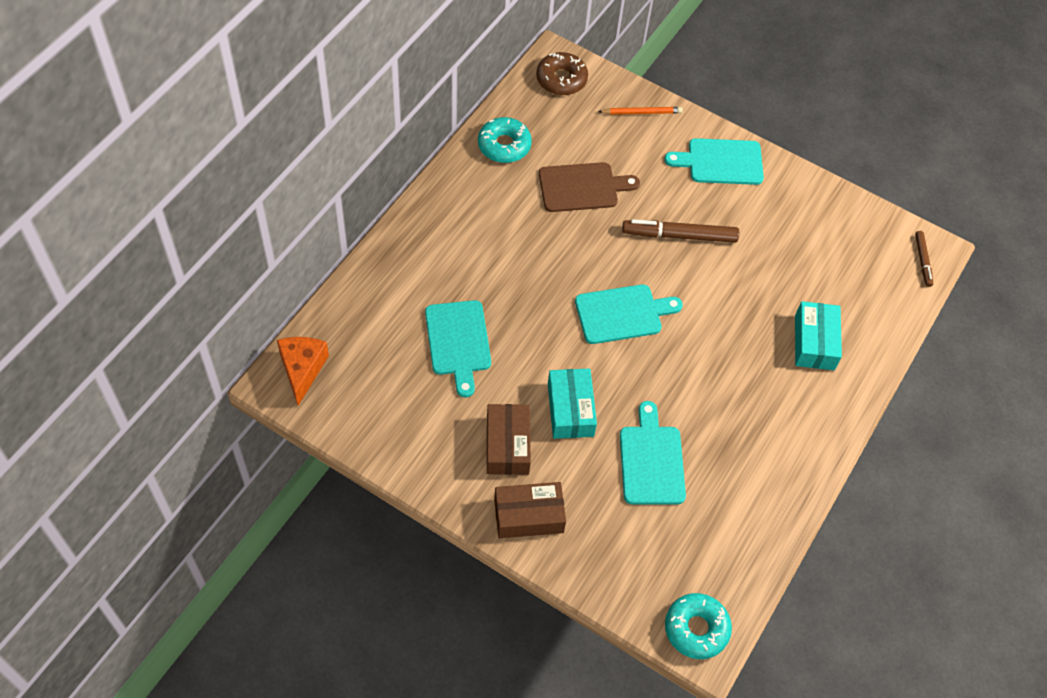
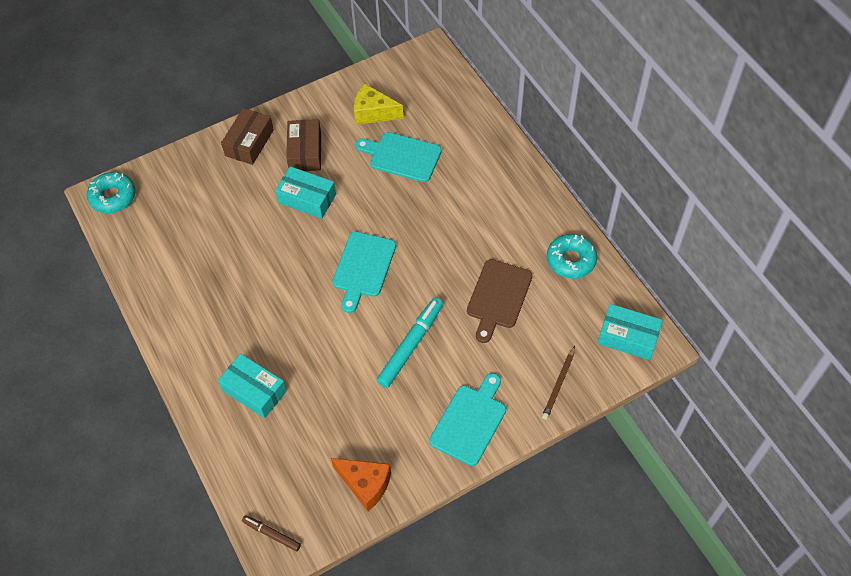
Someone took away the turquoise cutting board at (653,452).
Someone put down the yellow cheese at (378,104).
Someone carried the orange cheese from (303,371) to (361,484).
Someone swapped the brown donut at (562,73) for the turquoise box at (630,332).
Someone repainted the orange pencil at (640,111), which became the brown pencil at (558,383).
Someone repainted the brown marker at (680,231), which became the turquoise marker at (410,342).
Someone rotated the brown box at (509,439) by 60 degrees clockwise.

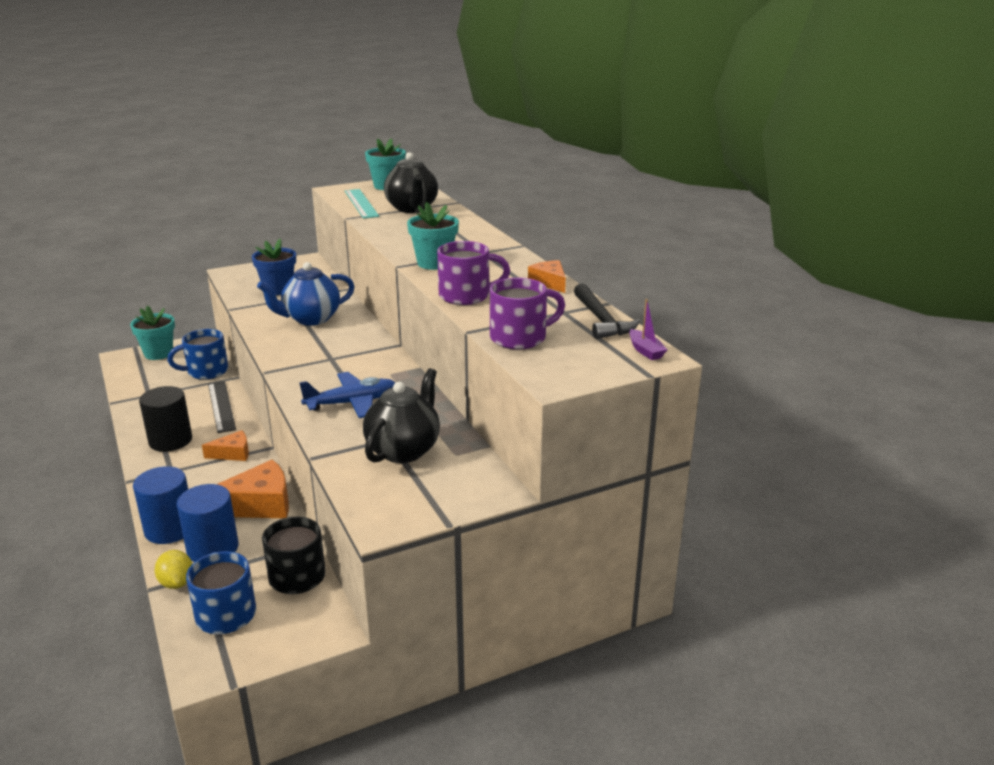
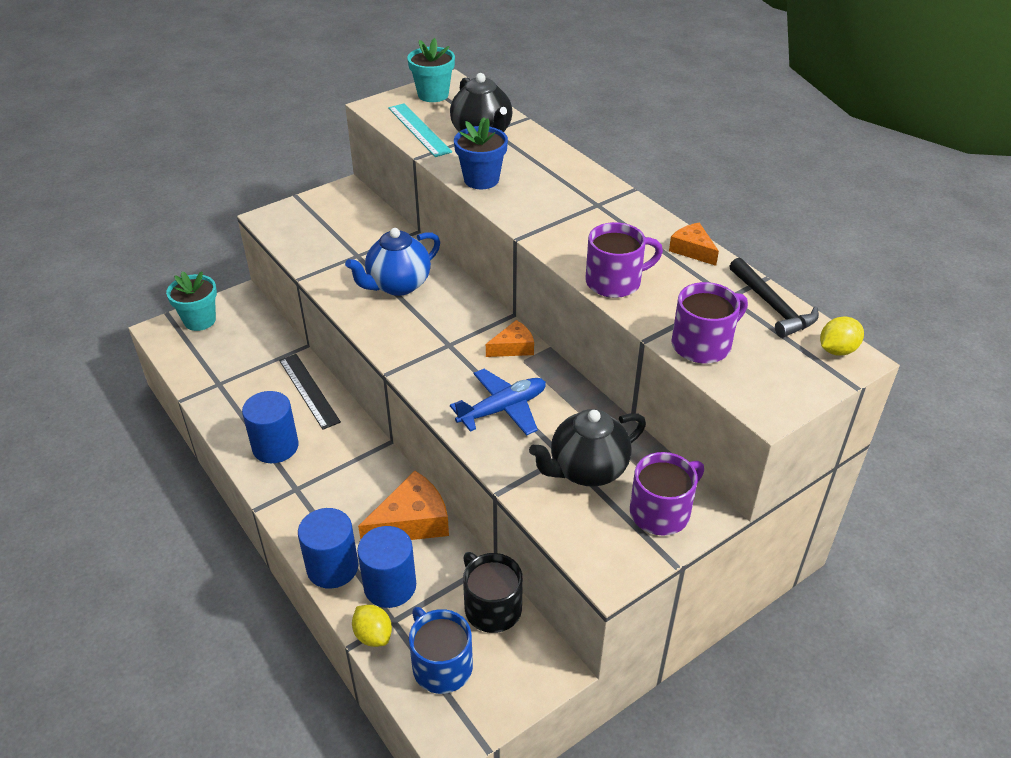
Someone took away the blue mug at (197,354).
Someone took away the turquoise flower pot at (433,236).
Someone put down the purple mug at (667,494).
Someone carried the orange cheese from (225,445) to (510,338).
Someone carried the blue flower pot from (274,267) to (481,153).
Someone swapped the purple boat at (648,329) for the yellow lemon at (842,336).
Someone repainted the black cylinder at (165,419), which became the blue cylinder at (270,427).
Someone rotated the black teapot at (401,415) by 135 degrees counterclockwise.

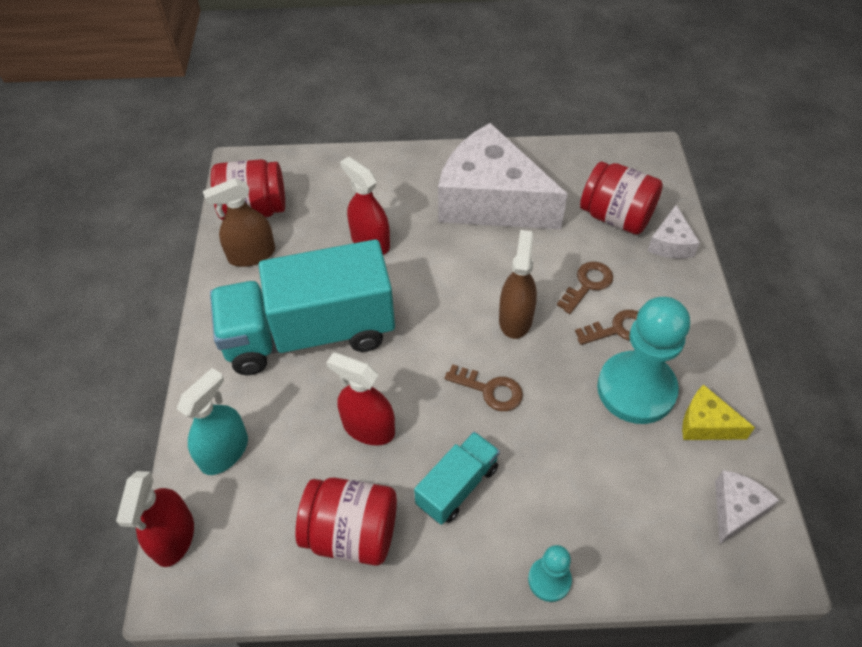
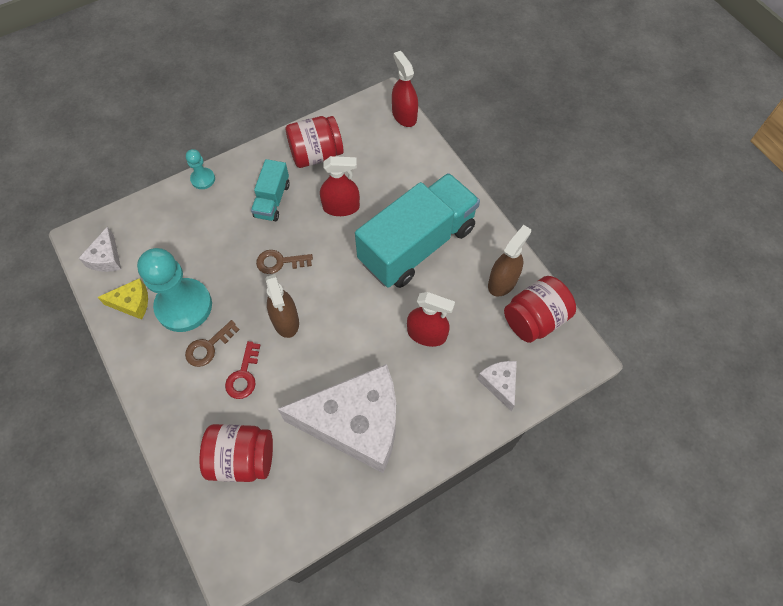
Someone took away the turquoise spray bottle at (212,421).
Someone carried the white cheese from (674,232) to (497,386).
Someone repainted the brown key at (585,288), which became the red key at (243,370).

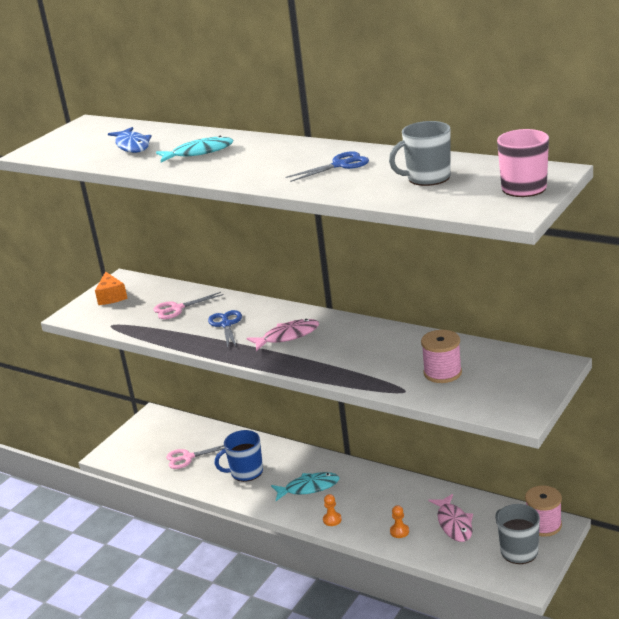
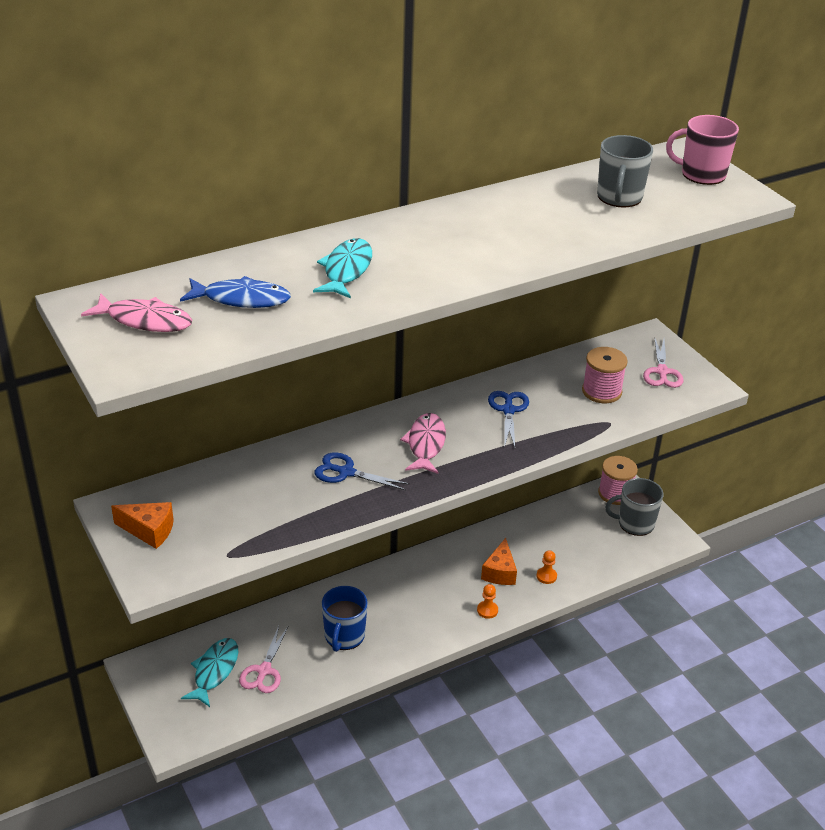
Someone put down the orange cheese at (499,561).
Someone carried the pink scissors from (188,305) to (663,362).
Someone carried the turquoise fish from (305,486) to (209,672).
Someone carried the blue scissors from (327,166) to (508,419).
Someone carried the pink fish from (451,518) to (136,312).

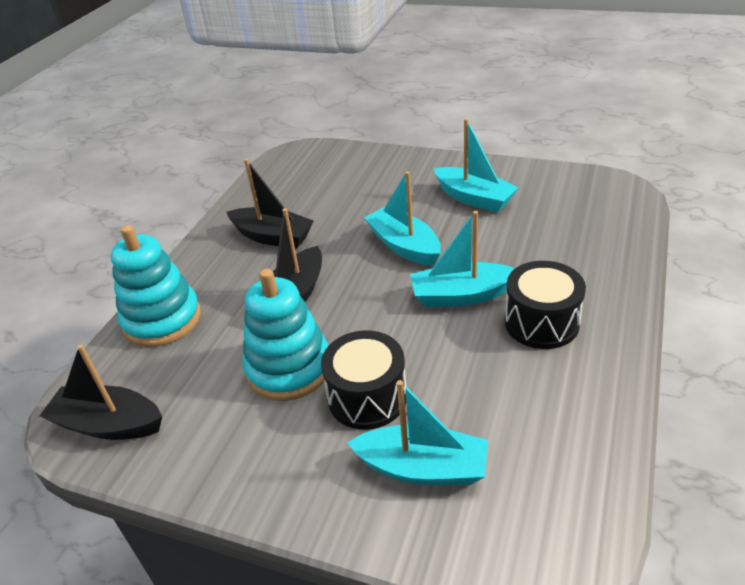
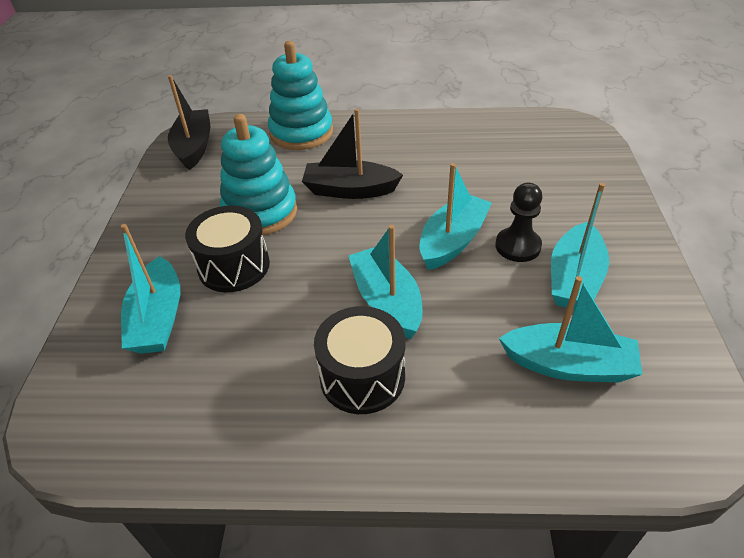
Someone took away the black boat at (270,203).
Someone put down the black pawn at (519,222).
Someone put down the turquoise boat at (570,329).

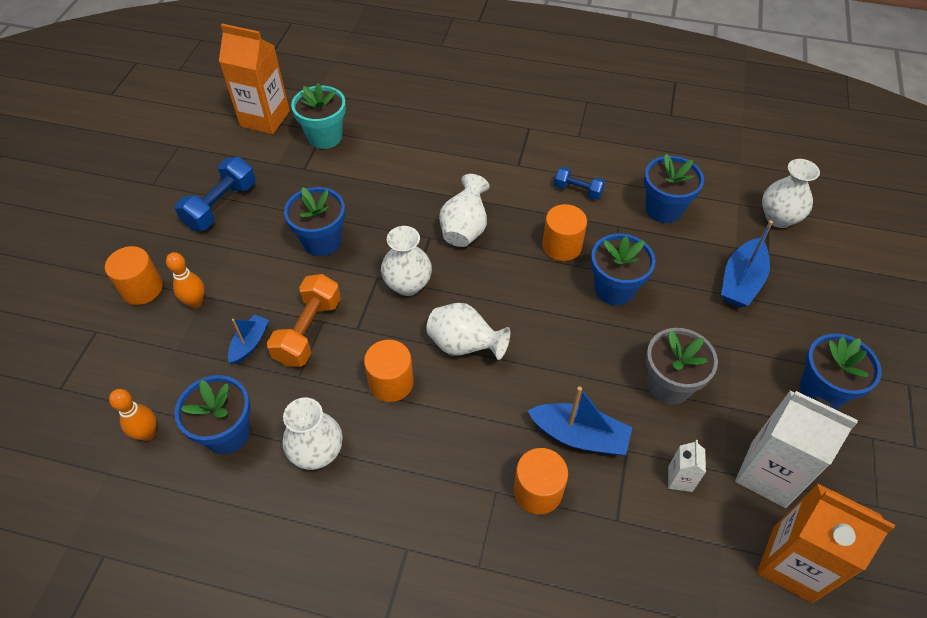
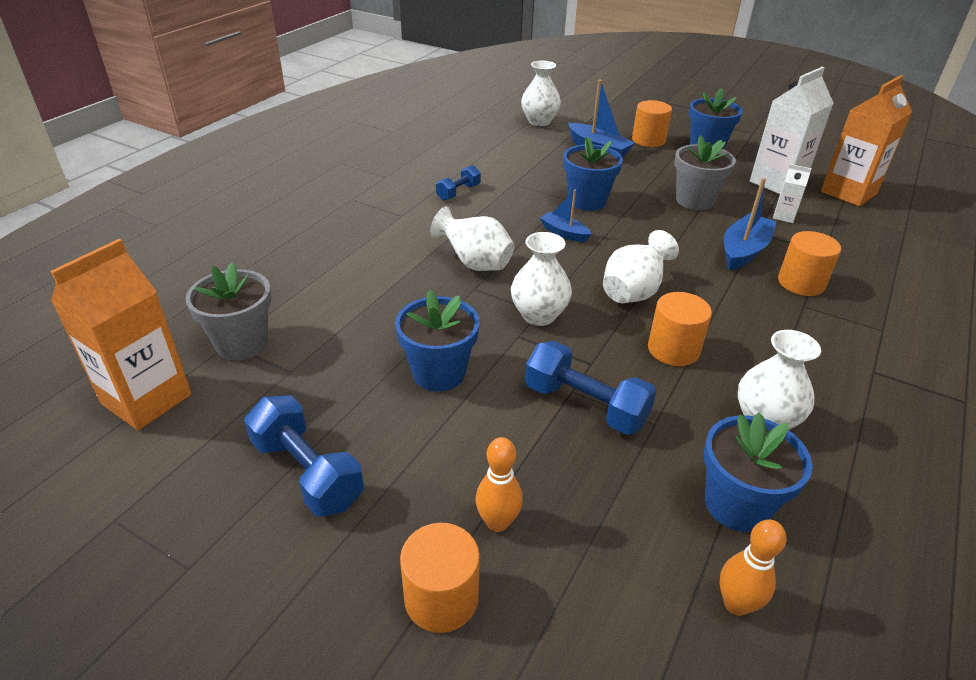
Someone took away the blue flower pot at (674,188).
Someone carried the blue boat from (248,339) to (565,215).
Someone carried the orange cylinder from (565,232) to (652,123).
Someone repainted the orange dumbbell at (304,320), which became the blue dumbbell at (590,388).
Someone repainted the turquoise flower pot at (318,116), which became the grey flower pot at (228,311).

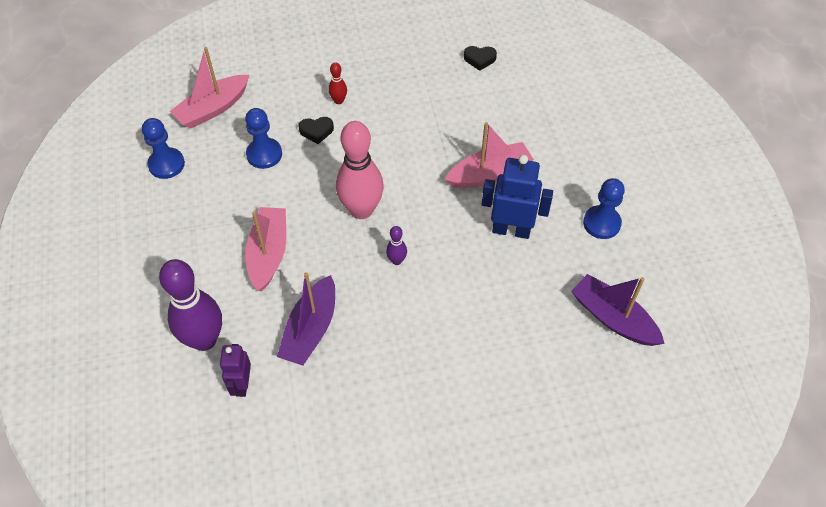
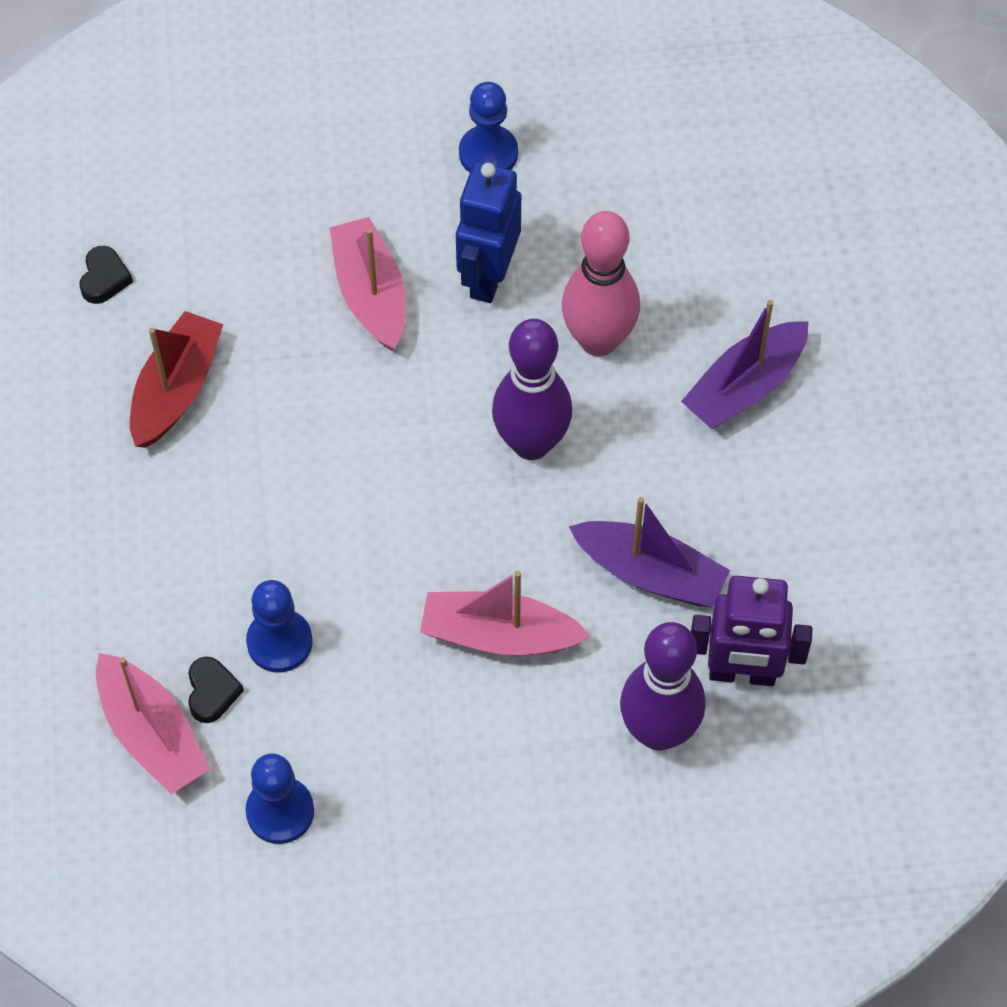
Someone took away the red bowling pin at (338,83).
Someone put down the red boat at (176,379).
Someone carried the black heart from (316,130) to (216,690).
Someone carried the pink bowling pin from (360,170) to (601,283).
Someone carried the purple boat from (618,310) to (745,364).
Someone scaled the purple robot at (235,370) by 1.61.
Someone scaled the purple bowling pin at (396,245) by 2.29.

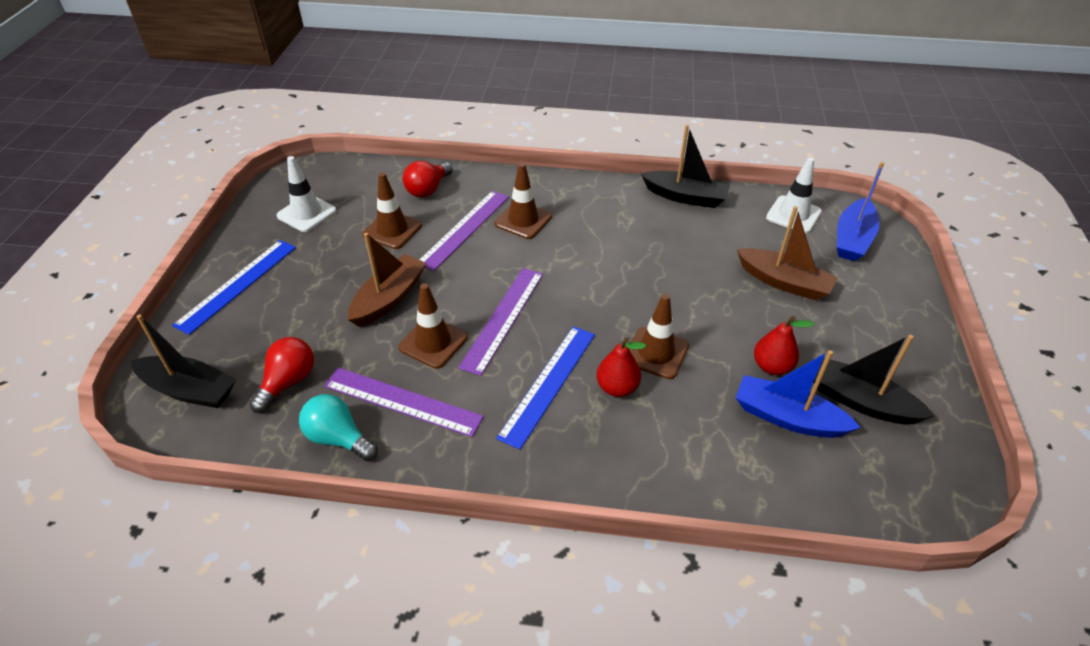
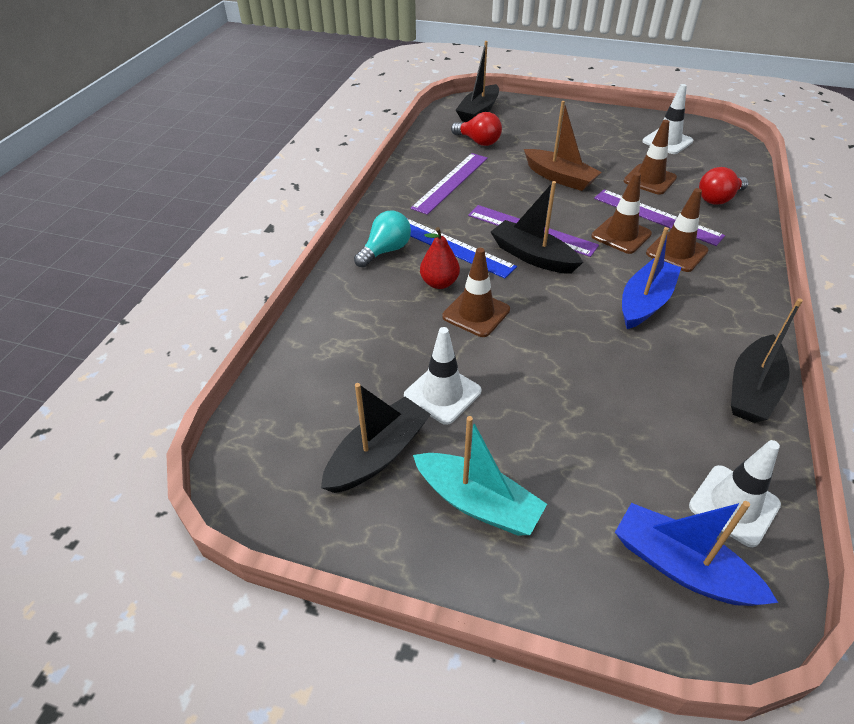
Someone took away the blue ruler at (234,287).
Someone took away the brown boat at (787,253).
Someone put down the turquoise boat at (480,475).
Someone put down the black boat at (537,227).
Someone carried the turquoise light bulb from (338,427) to (382,239).
Someone carried the brown traffic cone from (433,326) to (621,213).
Someone carried the blue boat from (798,394) to (651,278).
Someone swapped the red pear at (784,345) for the white traffic cone at (443,376).
Someone rotated the red light bulb at (428,179) by 75 degrees counterclockwise.

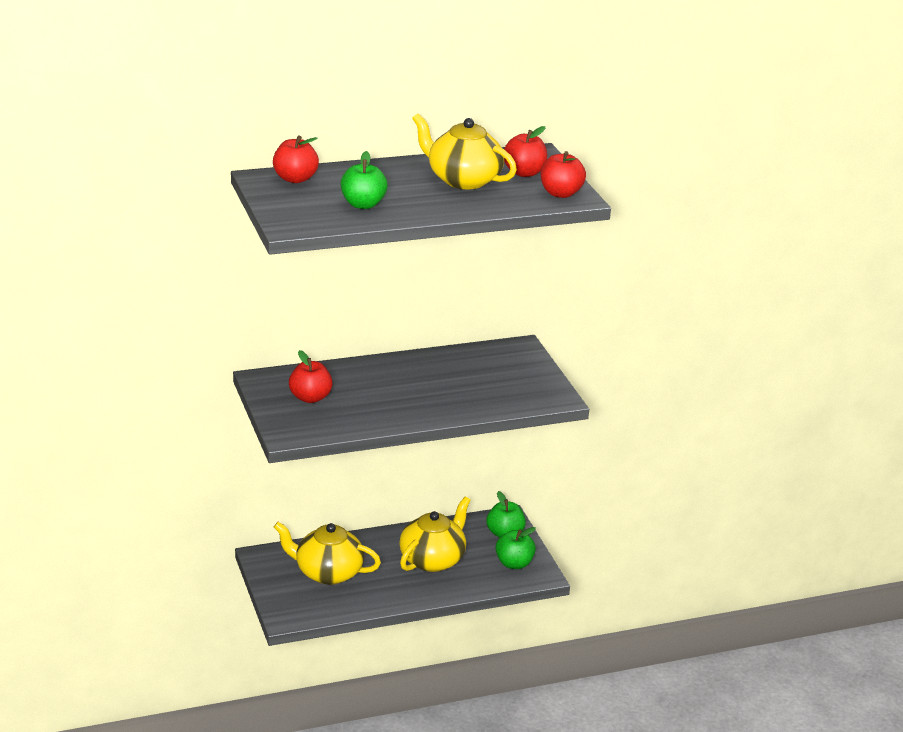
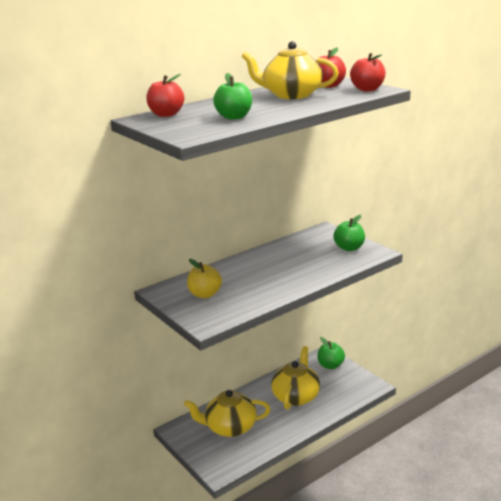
Someone carried the green apple from (515,548) to (349,233).
Someone repainted the red apple at (311,376), which became the yellow apple at (204,278).

